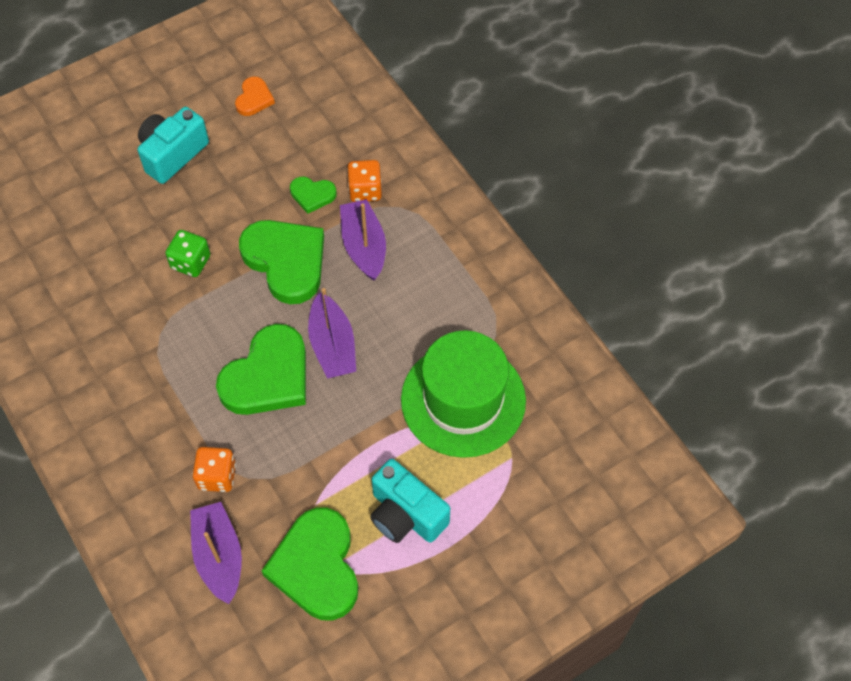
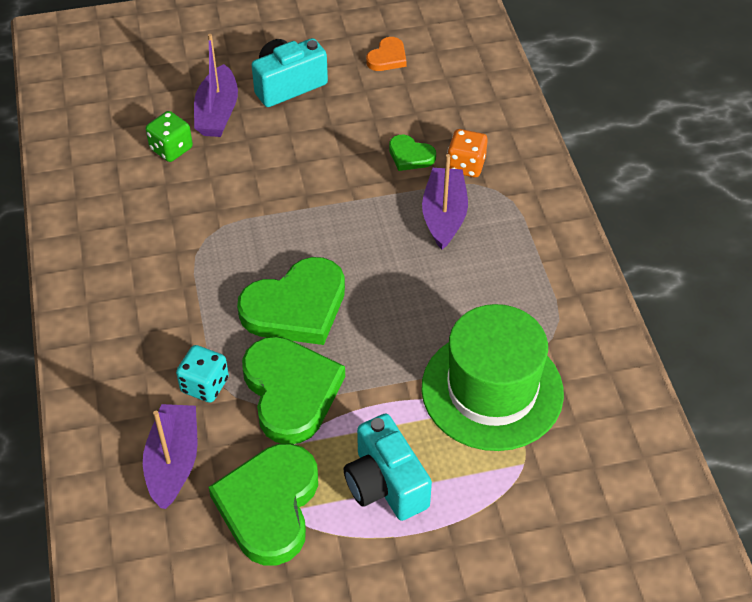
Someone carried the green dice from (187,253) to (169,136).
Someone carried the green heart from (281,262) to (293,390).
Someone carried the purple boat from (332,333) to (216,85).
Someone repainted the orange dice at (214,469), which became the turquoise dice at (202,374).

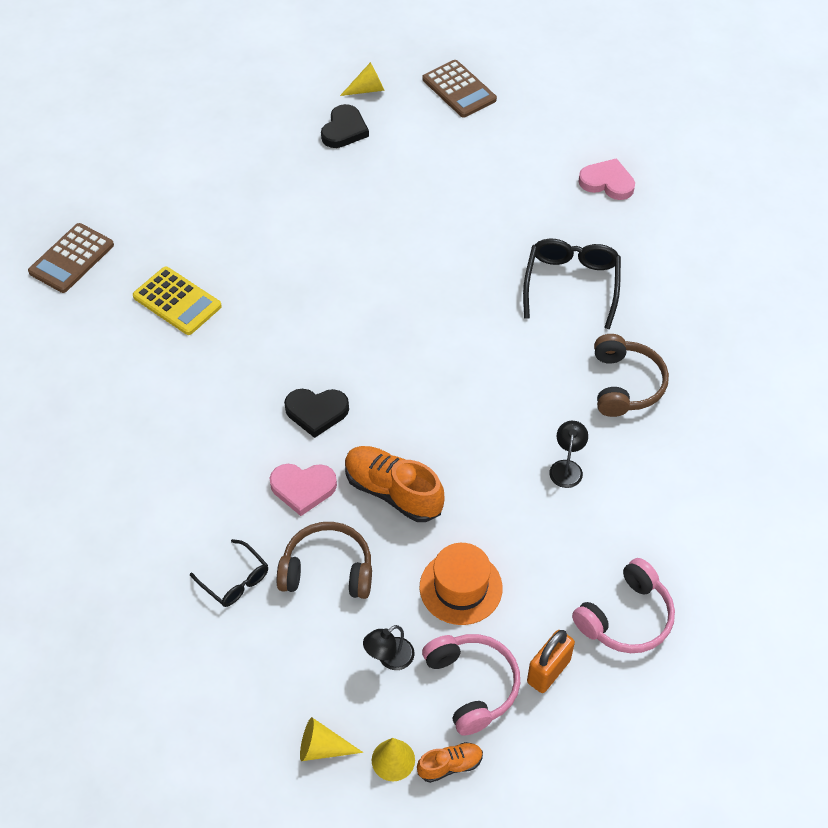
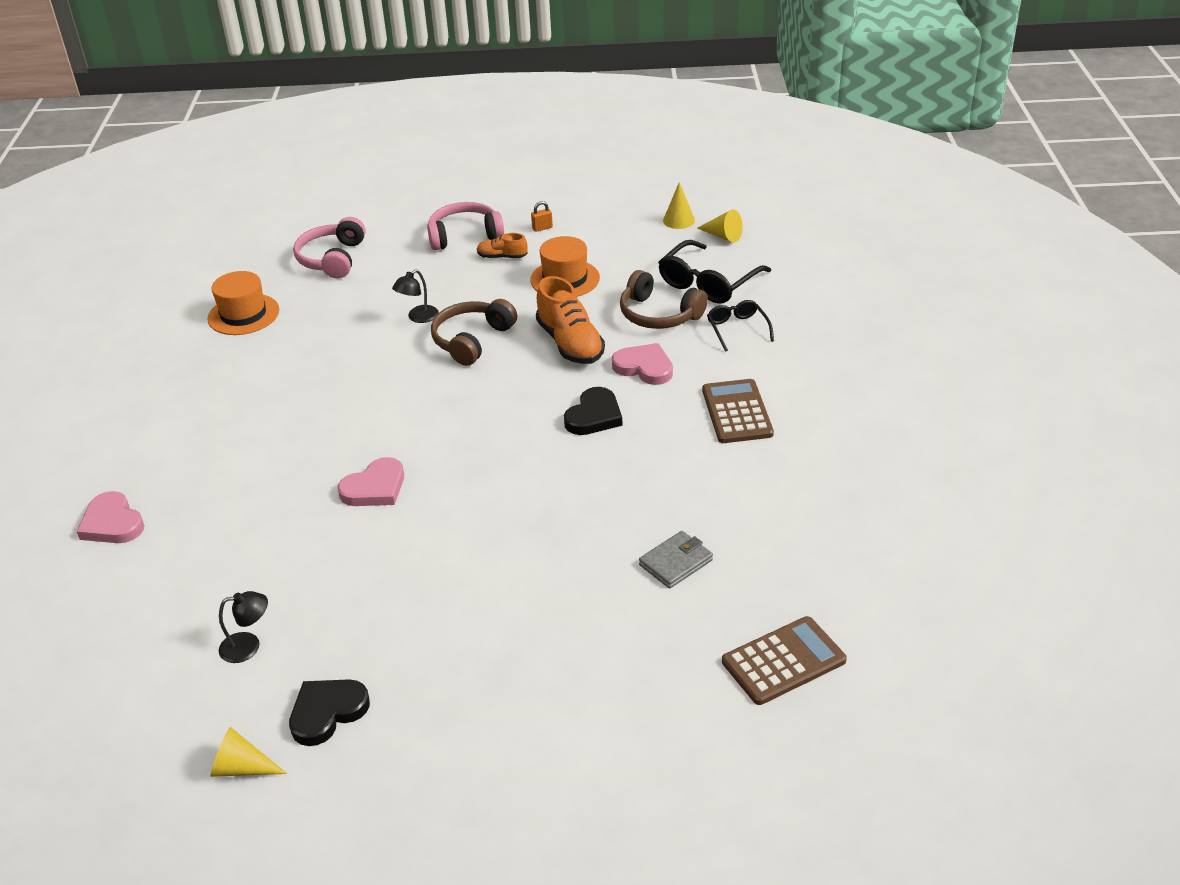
Someone put down the orange hat at (243,303).
Someone put down the pink heart at (371,481).
Someone carried the black lamp from (388,647) to (243,627).
Someone carried the orange shoe from (450,762) to (502,245).
Someone carried the pink headphones from (471,685) to (329,248).
Someone carried the brown calculator from (460,89) to (738,411).
Someone carried the black glasses from (572,284) to (714,272).
Someone carried the brown headphones from (631,375) to (474,332).
Someone swapped the yellow calculator at (177,301) for the grey wallet at (676,560).
Someone rotated the black heart at (316,413) by 90 degrees clockwise.
Someone scaled the orange padlock at (551,661) by 0.52.

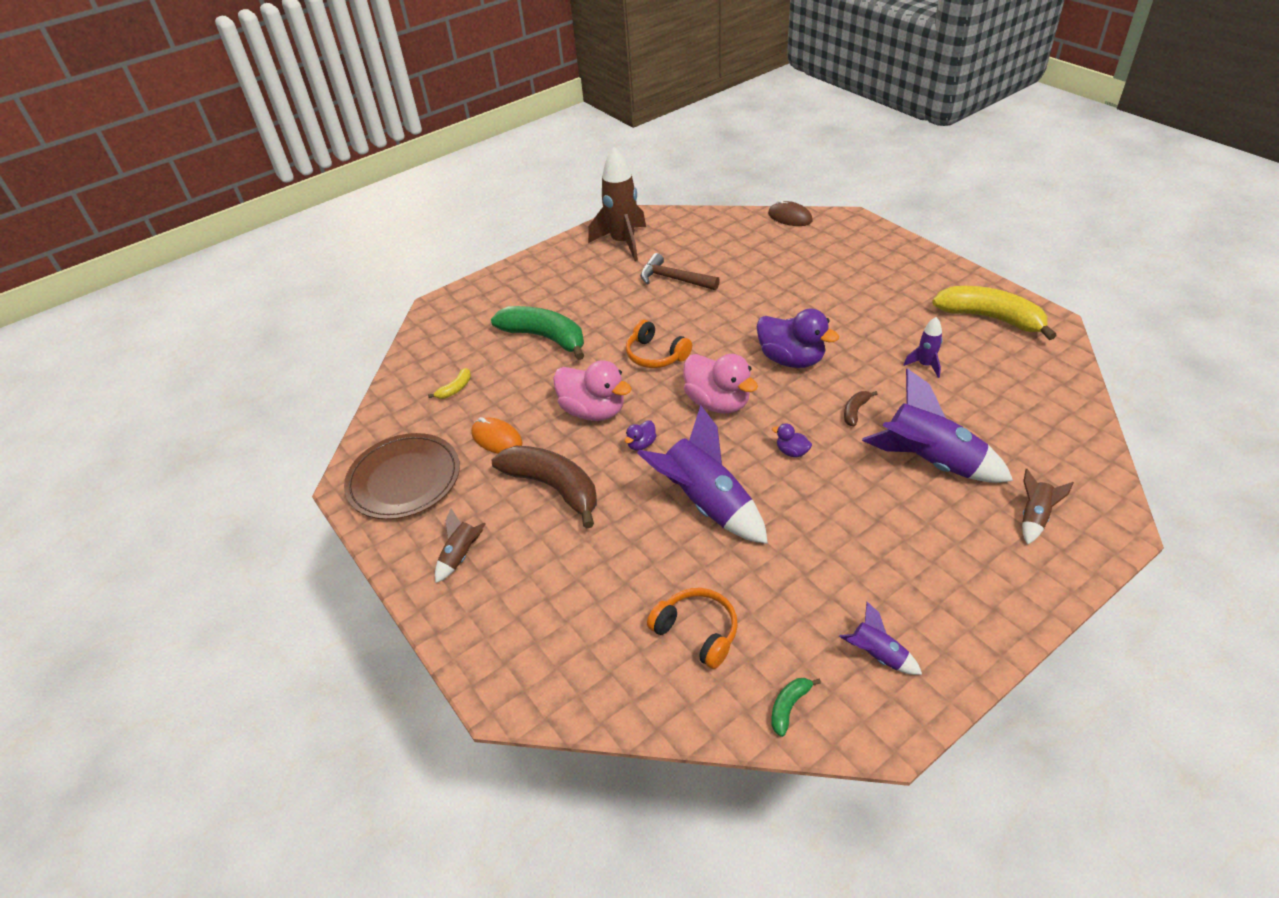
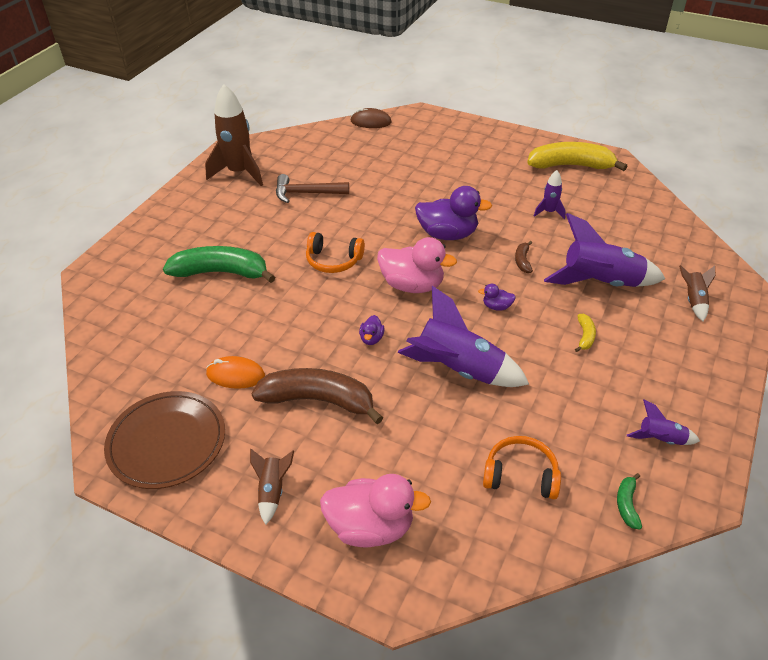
Someone carried the yellow banana from (449,383) to (585,333).
Someone carried the pink duck from (592,390) to (375,510).

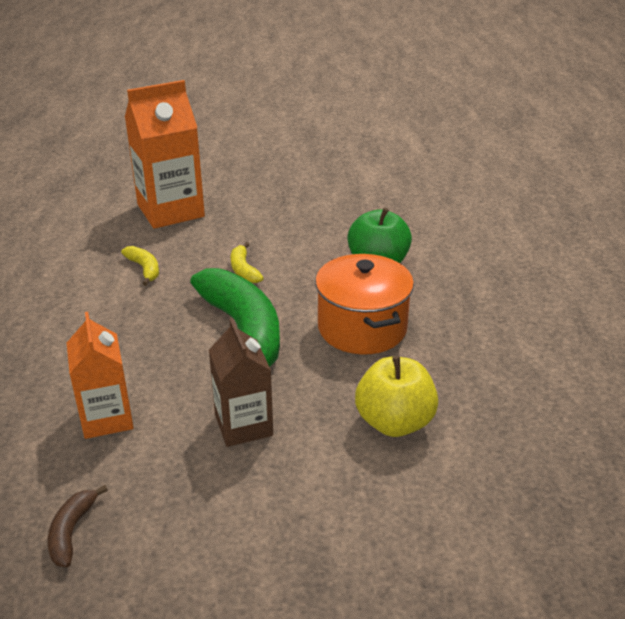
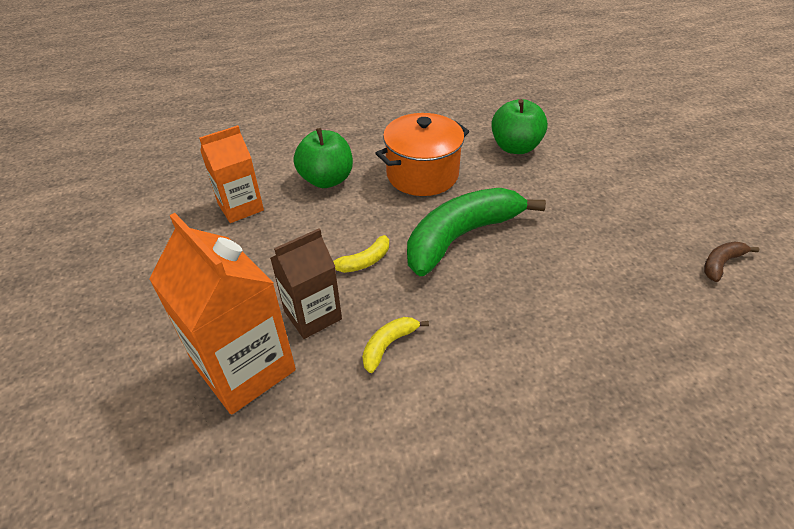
Someone carried the orange carton from (100,375) to (231,174).
Someone carried the brown carton from (241,382) to (306,284).
Someone repainted the yellow apple at (396,396), which became the green apple at (519,126).
Someone rotated the brown banana at (78,526) by 150 degrees clockwise.

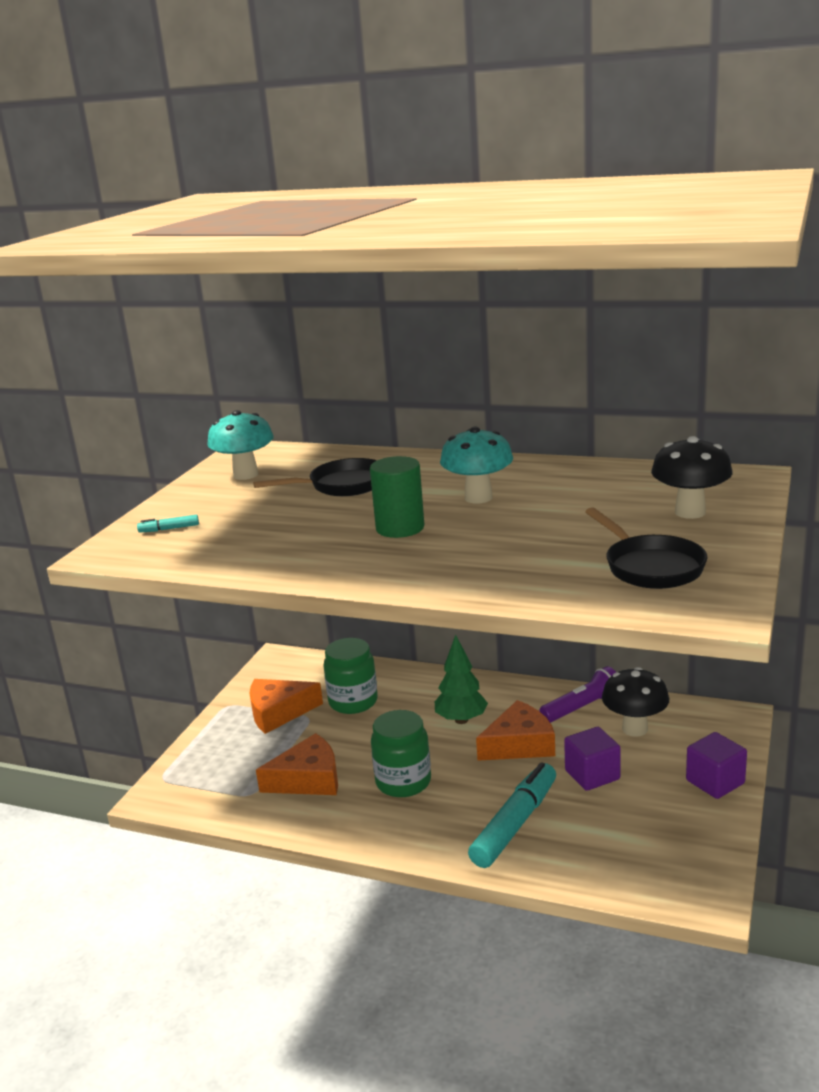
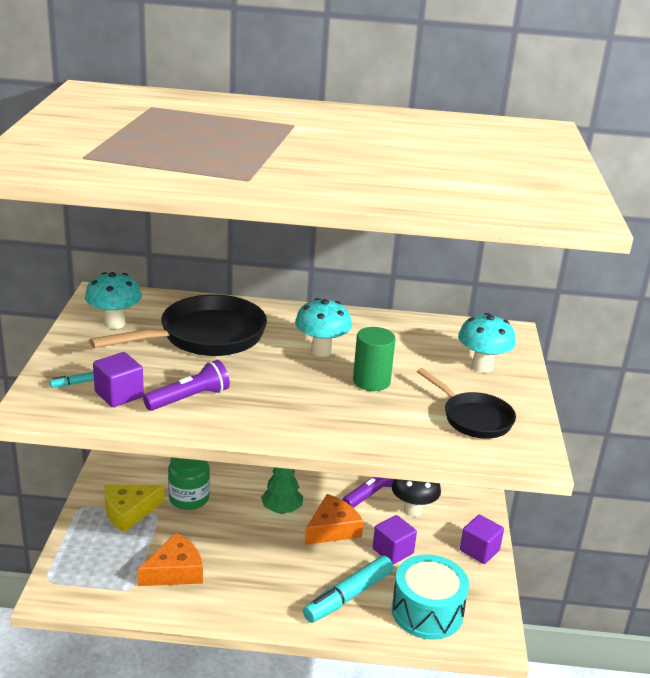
Someone took away the green jar at (401,753).
Someone put down the purple cube at (118,379).
Someone put down the purple flashlight at (186,385).
Someone put down the turquoise drum at (430,597).
Someone carried the green cylinder from (397,497) to (374,359).
Someone repainted the orange cheese at (286,706), which became the yellow cheese at (134,508).
Someone repainted the black mushroom at (692,477), which became the turquoise mushroom at (487,343).
Someone rotated the turquoise marker at (512,815) by 150 degrees counterclockwise.
Someone scaled the black pan at (315,477) by 1.66.

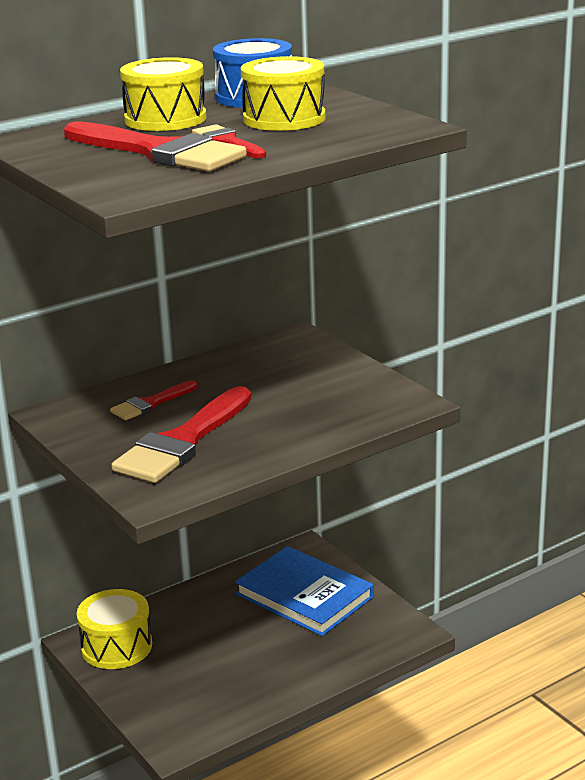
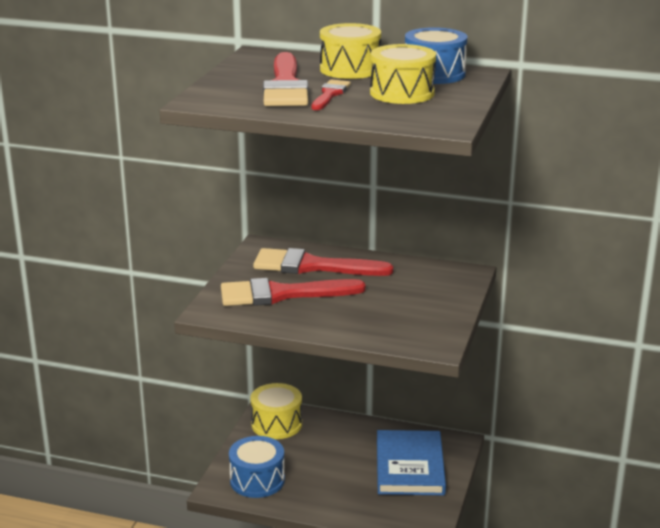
Someone put down the blue drum at (257,467).
Someone scaled the red brush at (153,400) by 1.91.

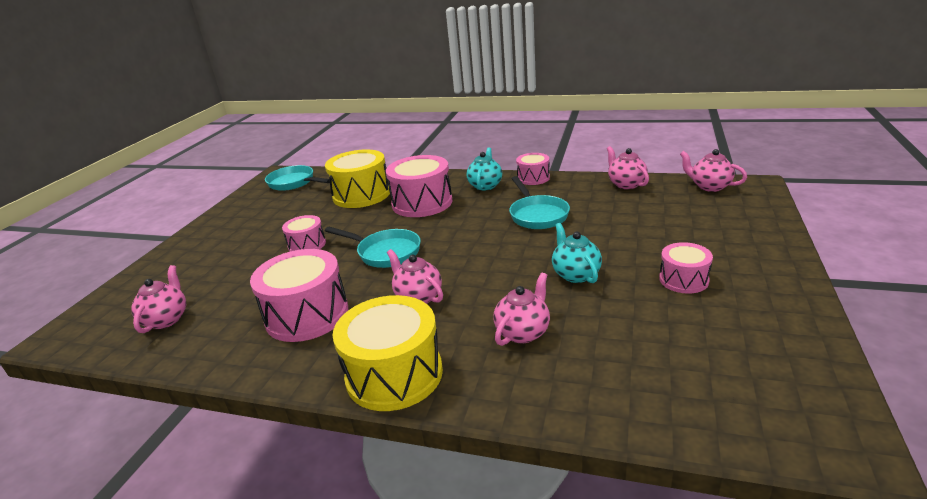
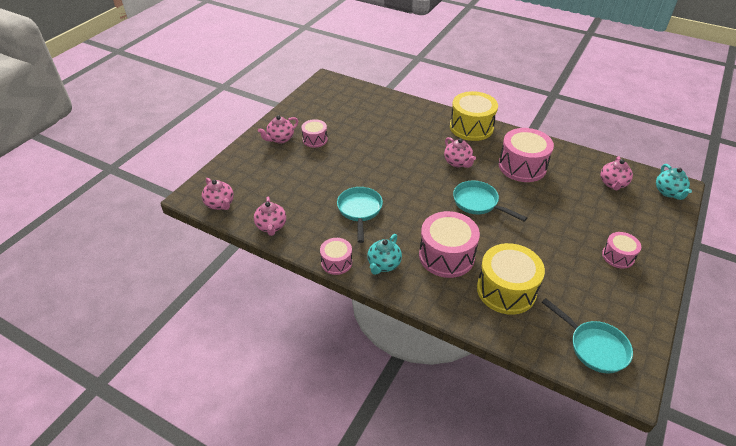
Someone carried the pink drum from (304,233) to (621,250).
Someone carried the pink teapot from (522,309) to (278,129).
Someone carried the turquoise teapot from (577,253) to (674,182).

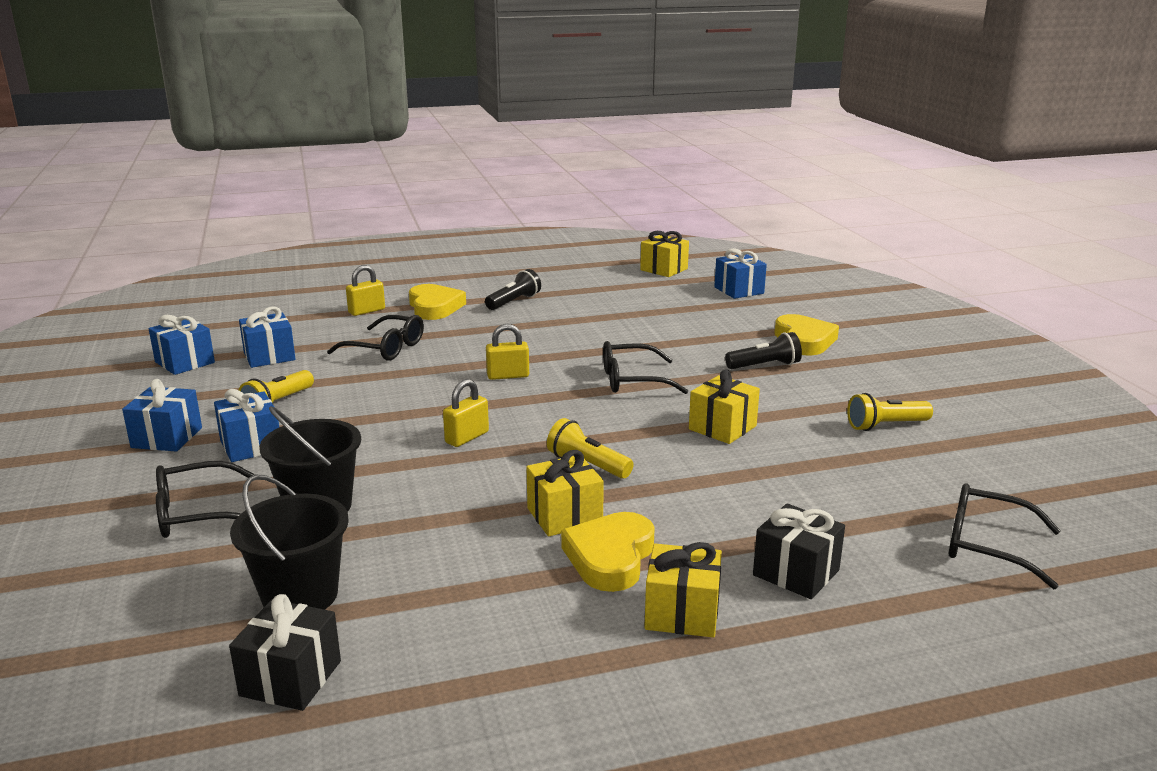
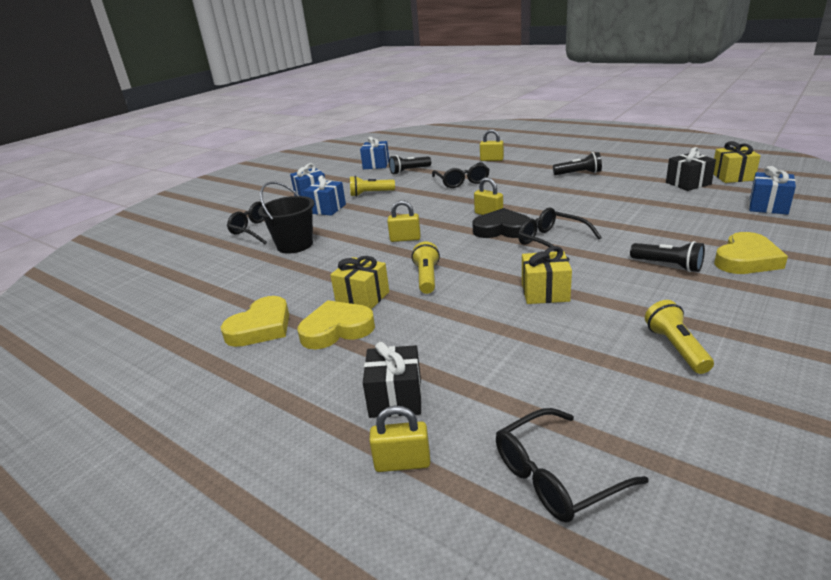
Someone took away the black bucket at (289,542).
Someone took away the yellow gift at (683,589).
Someone put down the yellow padlock at (399,439).
Someone put down the black heart at (501,223).
Someone carried the black gift from (285,652) to (691,169).
Someone carried the yellow heart from (437,302) to (255,321).
Someone swapped the blue gift at (267,337) for the black flashlight at (410,165).
Someone rotated the yellow flashlight at (890,412) by 45 degrees clockwise.
Someone rotated the black glasses at (1005,536) by 105 degrees counterclockwise.

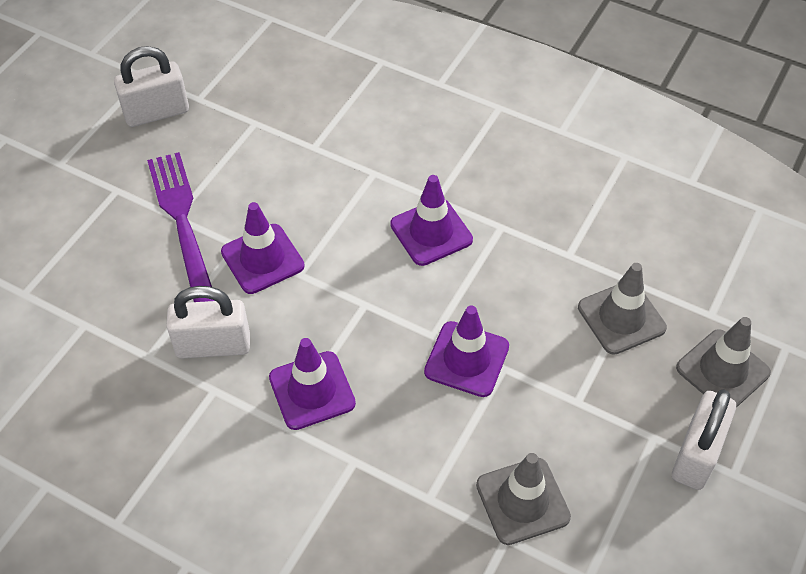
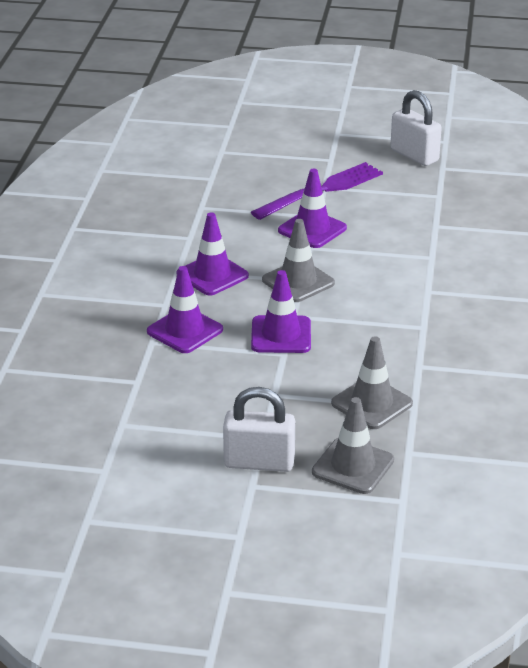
Someone took away the white padlock at (208,322).
Someone carried the purple traffic cone from (431,220) to (185,309).
Someone carried the grey traffic cone from (523,499) to (298,260).

